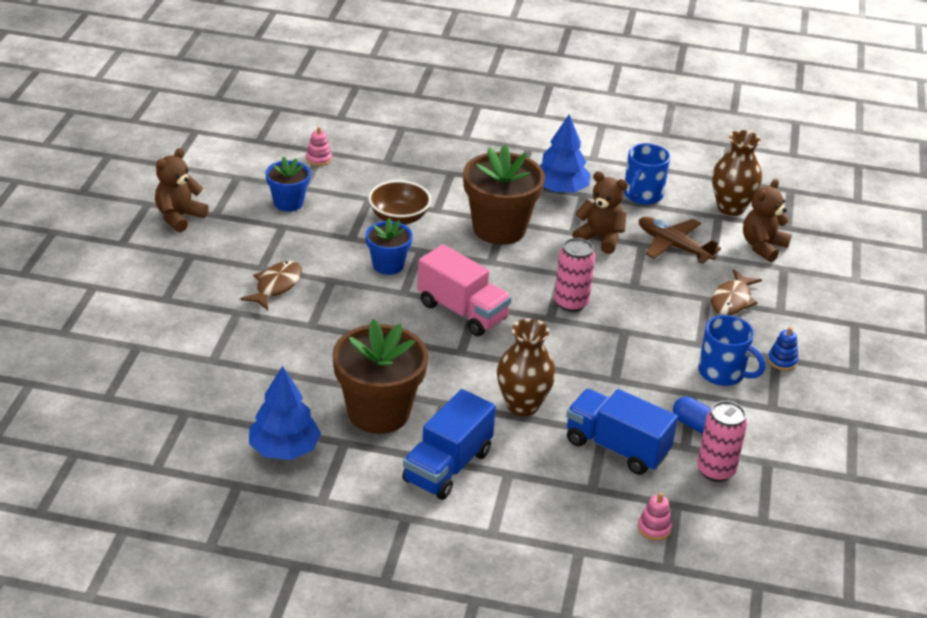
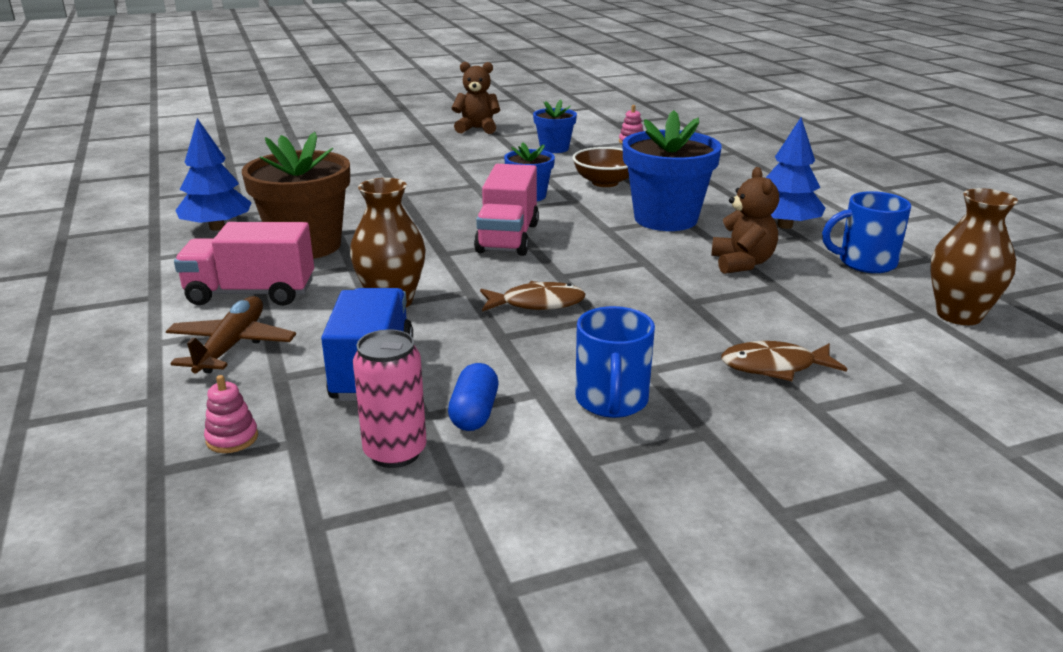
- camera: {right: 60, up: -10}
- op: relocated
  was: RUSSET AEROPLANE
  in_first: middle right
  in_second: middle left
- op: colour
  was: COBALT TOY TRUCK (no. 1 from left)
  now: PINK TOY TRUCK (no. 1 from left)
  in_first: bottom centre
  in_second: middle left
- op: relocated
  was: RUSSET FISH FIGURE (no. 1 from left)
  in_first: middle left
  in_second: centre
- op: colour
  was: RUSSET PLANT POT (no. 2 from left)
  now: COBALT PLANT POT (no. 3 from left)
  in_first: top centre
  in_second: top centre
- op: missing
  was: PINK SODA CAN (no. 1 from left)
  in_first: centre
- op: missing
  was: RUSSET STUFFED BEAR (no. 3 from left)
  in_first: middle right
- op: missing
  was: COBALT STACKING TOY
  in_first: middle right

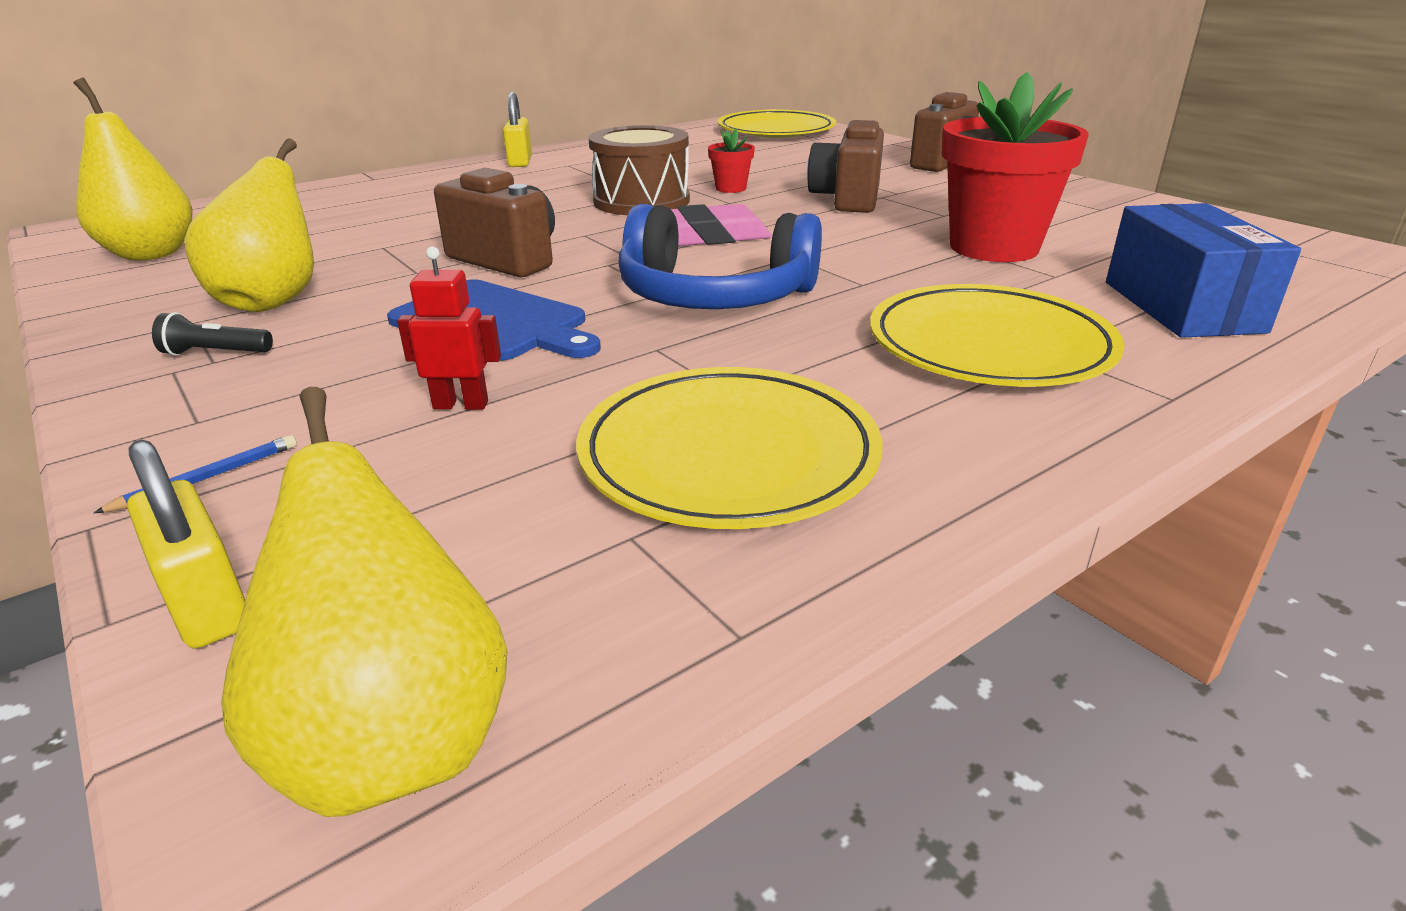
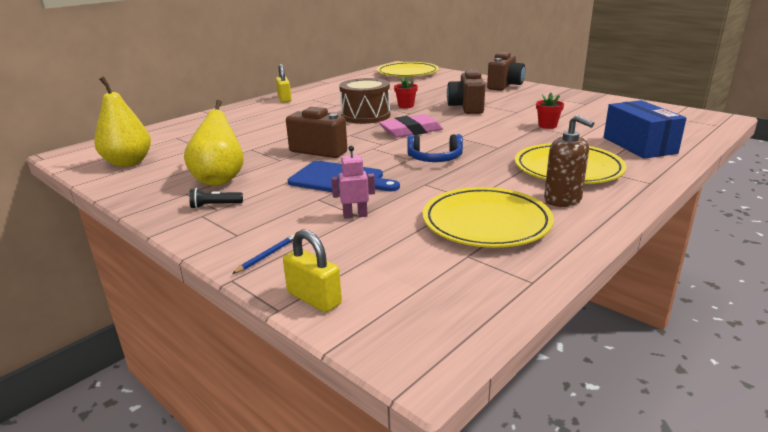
- camera: {right: -10, up: -5}
- op: colour
  was: RED TOY ROBOT
  now: PINK TOY ROBOT
  in_first: middle left
  in_second: centre
- op: size
  was: COBALT OVER-EAR HEADPHONES
  in_first: top centre
  in_second: centre
  ratio: 0.6
- op: size
  was: RED PLANT POT (no. 2 from left)
  in_first: top right
  in_second: top right
  ratio: 0.44
- op: appeared
  now: RUSSET PUMP BOTTLE
  in_second: middle right
- op: missing
  was: BRIGHT YELLOW TOY PEAR (no. 3 from left)
  in_first: middle left

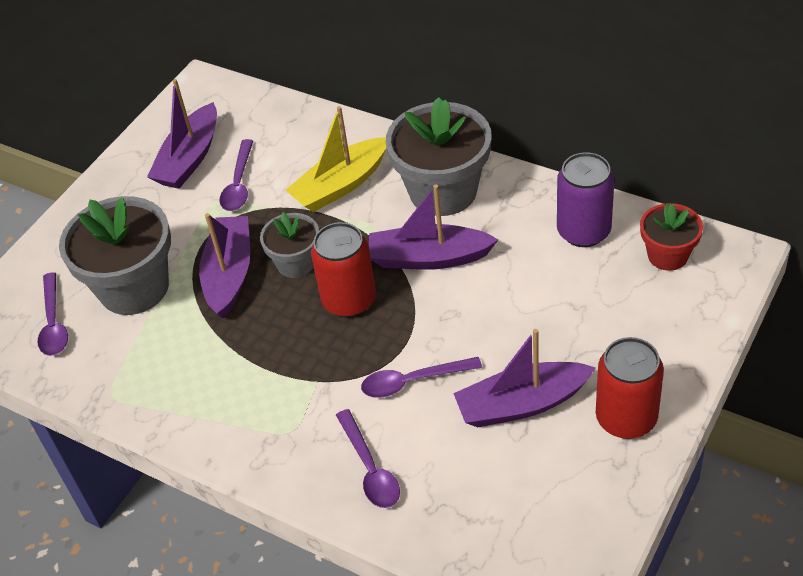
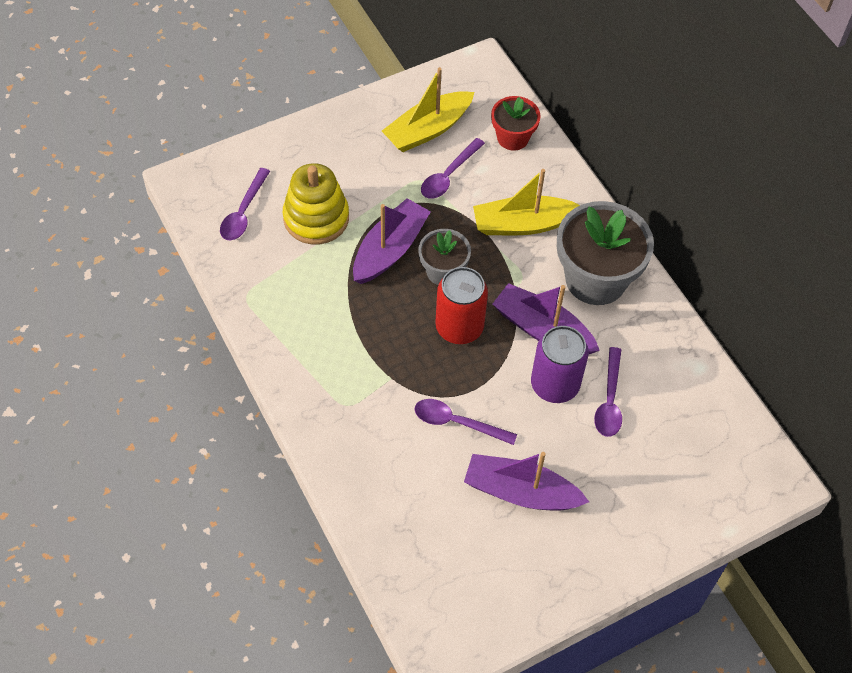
- camera: {right: 25, up: 10}
- op: exchanged
  was: ASH-GREY PLANT POT (no. 1 from left)
  now: BRIGHT YELLOW STACKING TOY
  in_first: middle left
  in_second: top centre
- op: colour
  was: PURPLE TOY BOAT (no. 1 from left)
  now: BRIGHT YELLOW TOY BOAT (no. 1 from left)
  in_first: top left
  in_second: top centre
- op: relocated
  was: RED PLANT POT
  in_first: middle right
  in_second: top centre
- op: relocated
  was: PURPLE SODA CAN
  in_first: middle right
  in_second: centre
- op: relocated
  was: PURPLE TEASPOON (no. 3 from left in the first image)
  now: PURPLE TEASPOON (no. 4 from left)
  in_first: bottom centre
  in_second: middle right
- op: missing
  was: RED SODA CAN (no. 2 from left)
  in_first: bottom right

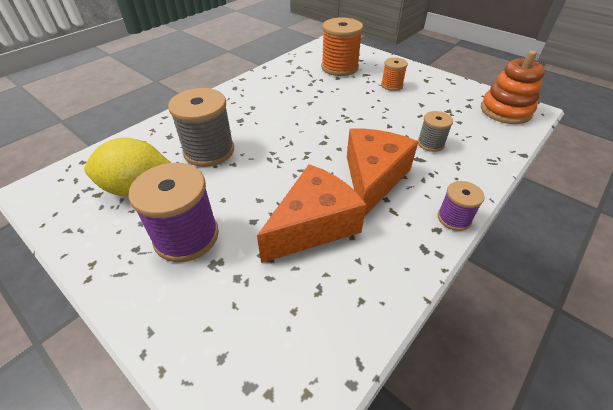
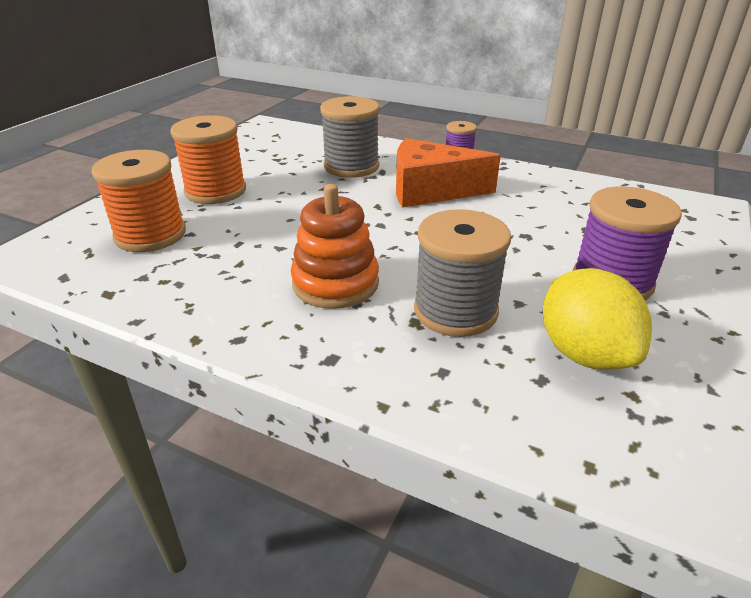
- camera: {right: -105, up: -10}
- op: size
  was: ORANGE BOBBIN (no. 2 from left)
  in_first: top centre
  in_second: top left
  ratio: 1.84
- op: relocated
  was: ORANGE STACKING TOY
  in_first: top right
  in_second: centre
- op: size
  was: ASH-GREY BOBBIN (no. 2 from left in the first image)
  in_first: top right
  in_second: top centre
  ratio: 1.84
- op: missing
  was: ORANGE PIECE OF CHEESE (no. 1 from left)
  in_first: centre

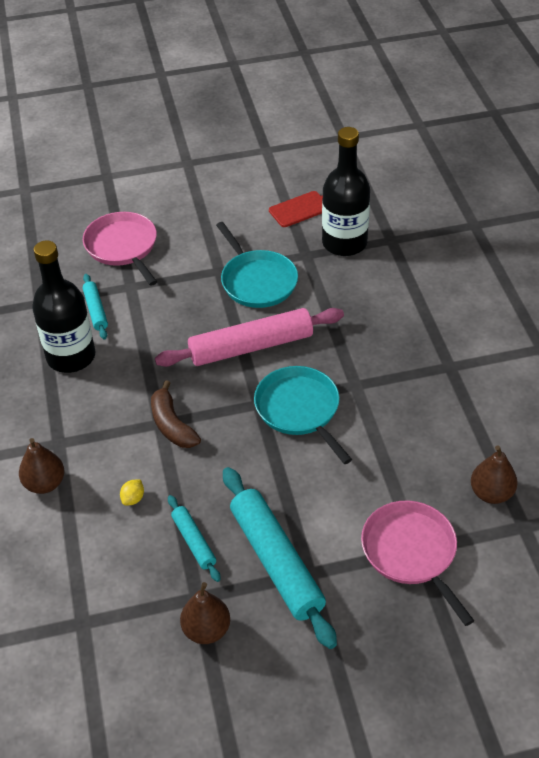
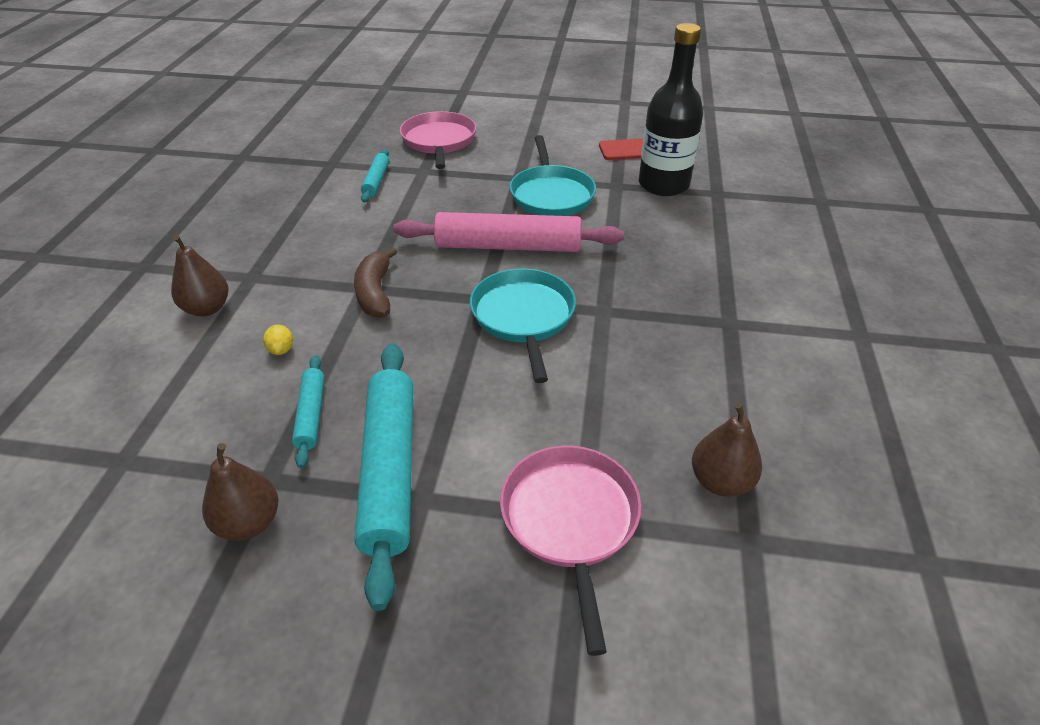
- camera: {right: 20, up: -5}
- op: spun
  was: BRIGHT YELLOW LEMON
  in_first: middle left
  in_second: middle left
  clockwise: -60
- op: missing
  was: BLACK FLASK (no. 1 from left)
  in_first: middle left

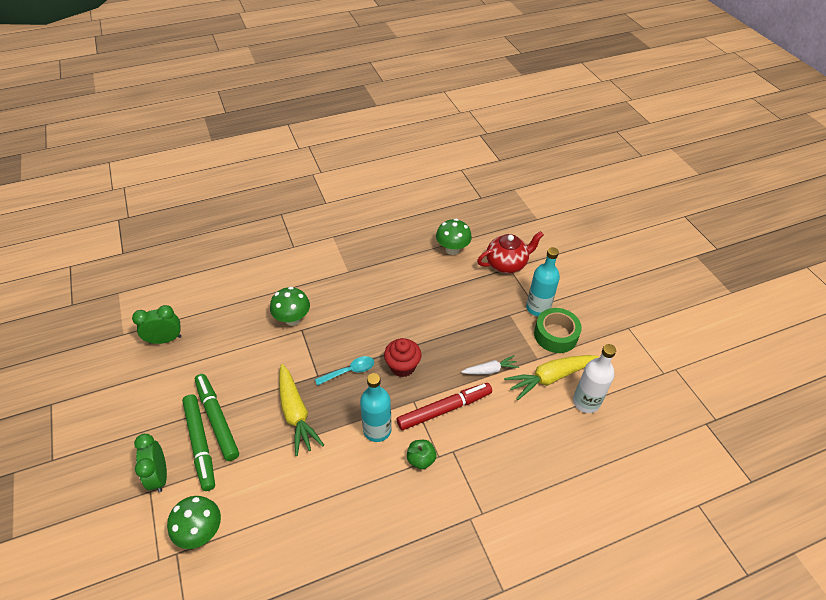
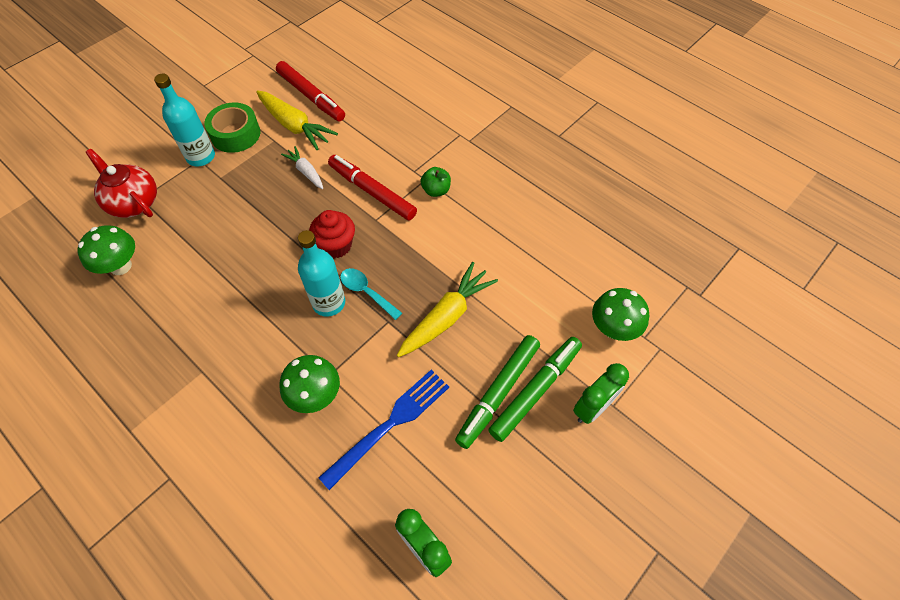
- camera: {right: -115, up: 10}
- op: exchanged
  was: PURE WHITE FLASK
  now: RED MARKER (no. 1 from left)
  in_first: middle right
  in_second: top centre
- op: relocated
  was: TURQUOISE FLASK (no. 1 from left in the first image)
  now: TURQUOISE FLASK (no. 2 from left)
  in_first: bottom centre
  in_second: centre
- op: appeared
  now: COBALT DINNER FORK
  in_second: bottom centre

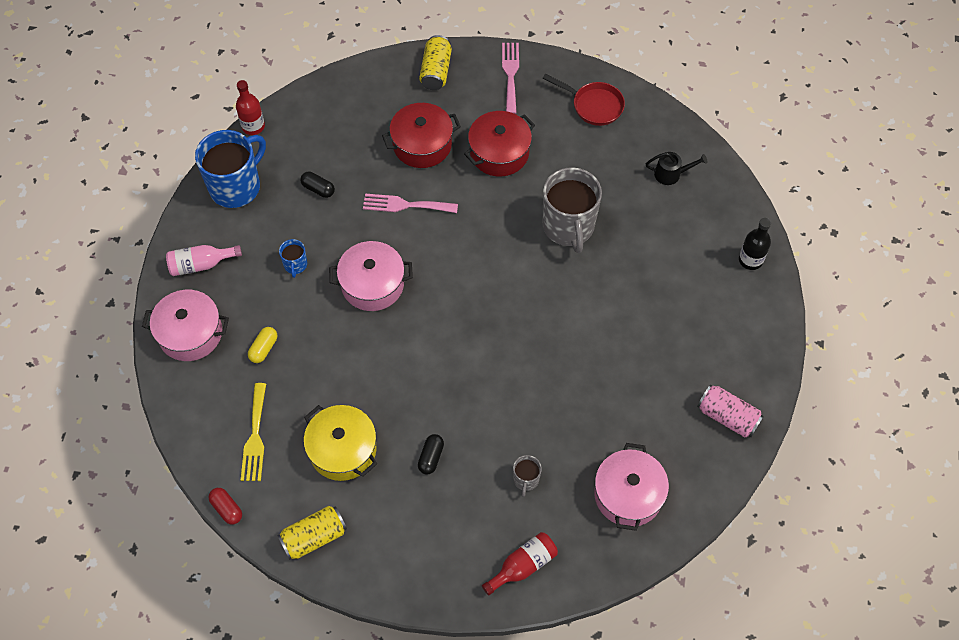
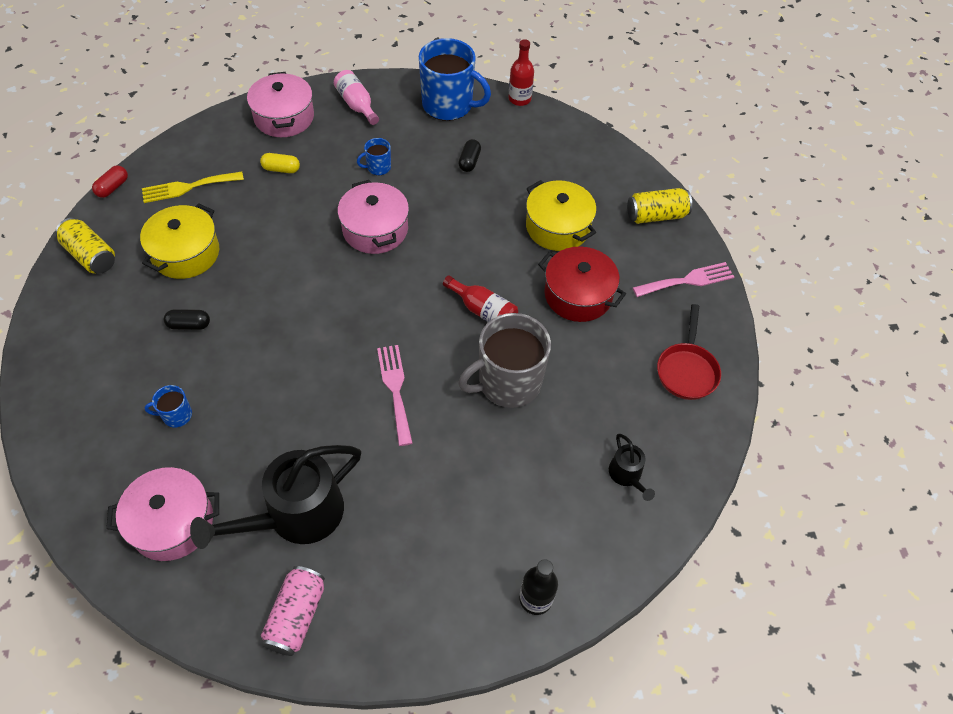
- camera: {right: 70, up: -5}
- op: colour
  was: ASH-GREY MUG (no. 1 from left)
  now: COBALT MUG (no. 1 from left)
  in_first: bottom centre
  in_second: middle left
- op: appeared
  now: BLACK WATERING CAN (no. 1 from left)
  in_second: bottom left
- op: relocated
  was: PINK DINNER FORK (no. 1 from left)
  in_first: top centre
  in_second: centre
- op: relocated
  was: RED FLASK (no. 2 from left in the first image)
  now: RED FLASK (no. 1 from left)
  in_first: bottom centre
  in_second: centre
- op: colour
  was: RED COOKING POT (no. 1 from left)
  now: BRIGHT YELLOW COOKING POT (no. 2 from left)
  in_first: top centre
  in_second: top centre

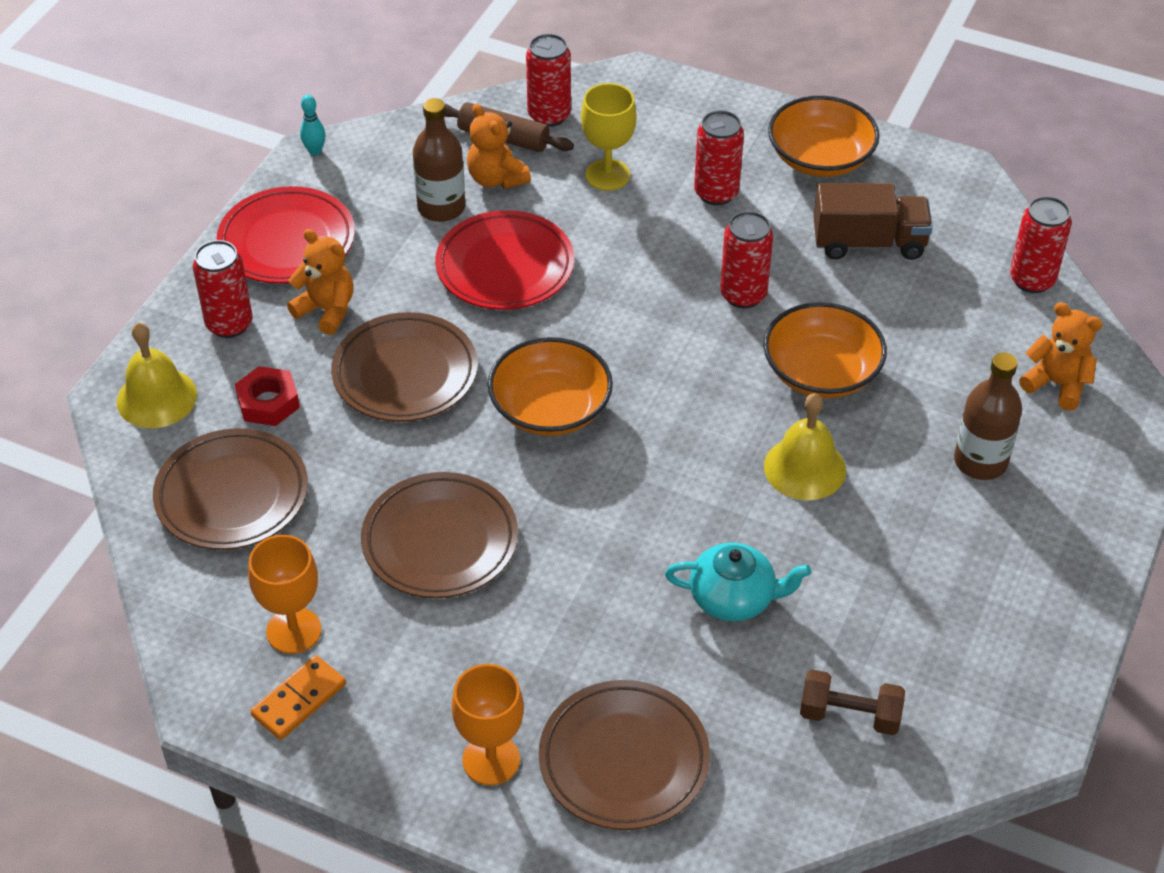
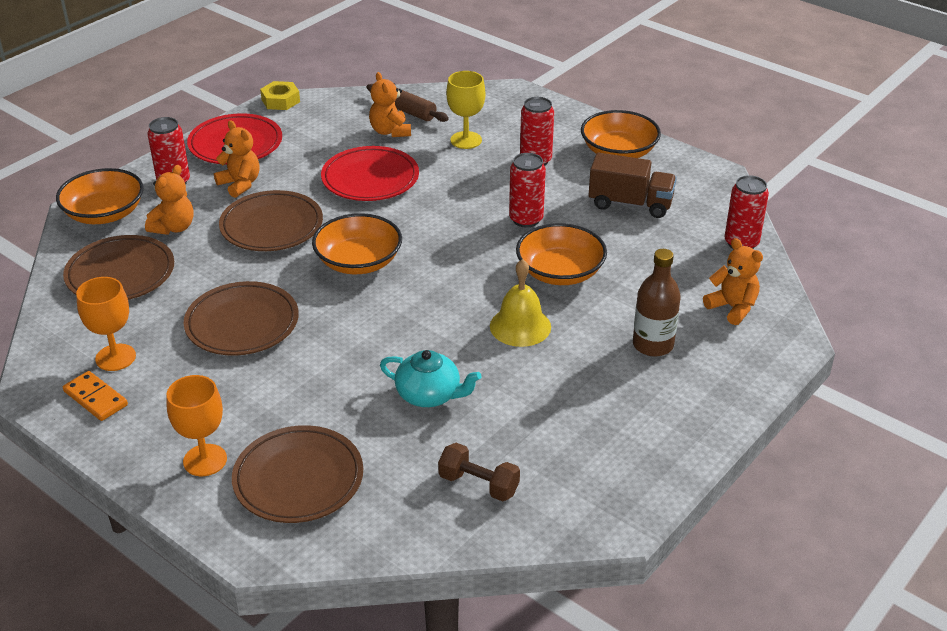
- camera: {right: 15, up: -10}
- op: exchanged
  was: BRIGHT YELLOW HAND BELL (no. 1 from left)
  now: ORANGE SERVING BOWL (no. 1 from left)
  in_first: middle left
  in_second: top left
- op: spun
  was: ORANGE DOMINO PIECE
  in_first: bottom left
  in_second: middle left
  clockwise: 75
- op: exchanged
  was: RED HEXAGON NUT
  now: ORANGE STUFFED BEAR (no. 1 from left)
  in_first: middle left
  in_second: top left
- op: exchanged
  was: TURQUOISE SKITTLE
  now: BRIGHT YELLOW HEXAGON NUT
  in_first: top left
  in_second: top left
- op: missing
  was: RUSSET FLASK (no. 1 from left)
  in_first: top centre
- op: missing
  was: RED SODA CAN (no. 2 from left)
  in_first: top centre

